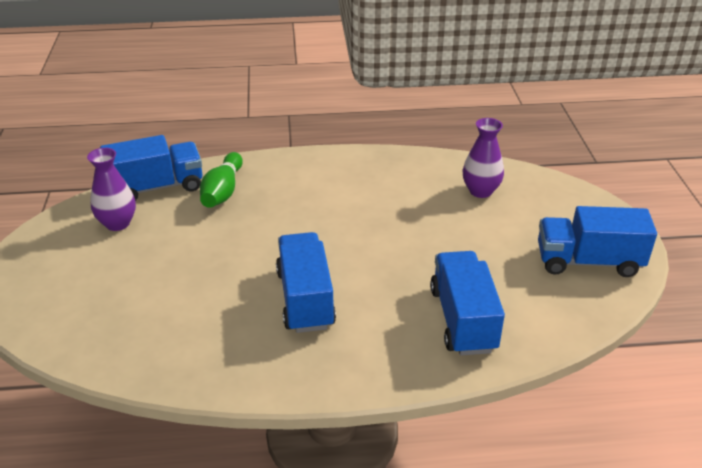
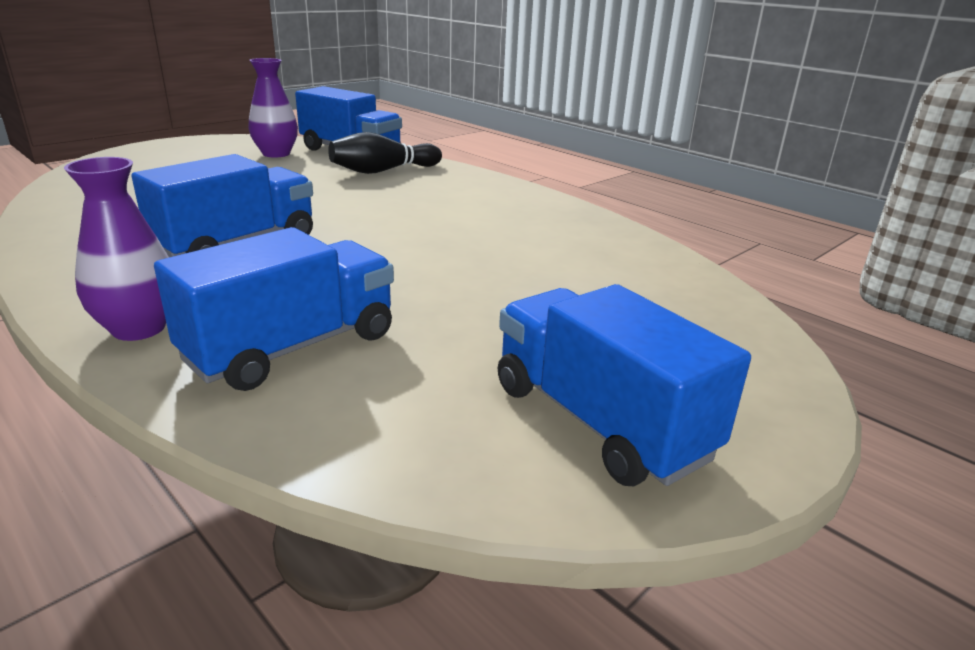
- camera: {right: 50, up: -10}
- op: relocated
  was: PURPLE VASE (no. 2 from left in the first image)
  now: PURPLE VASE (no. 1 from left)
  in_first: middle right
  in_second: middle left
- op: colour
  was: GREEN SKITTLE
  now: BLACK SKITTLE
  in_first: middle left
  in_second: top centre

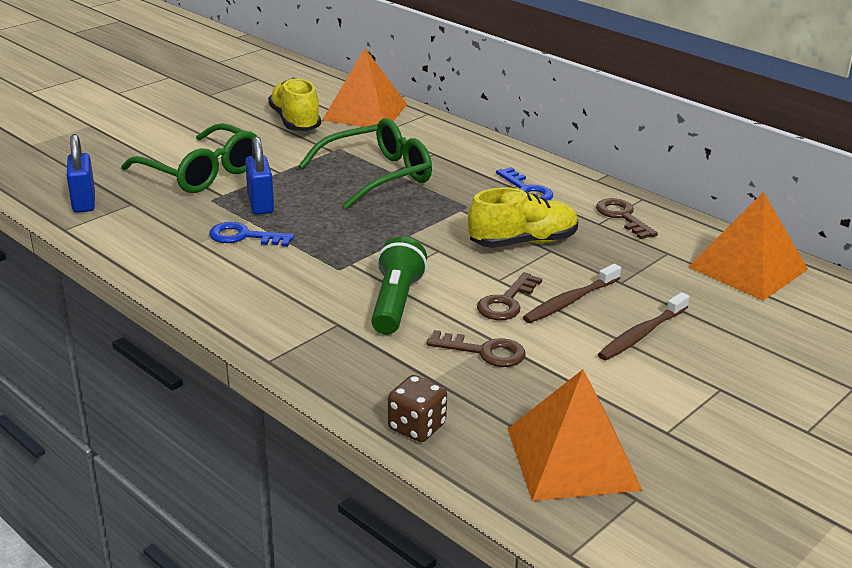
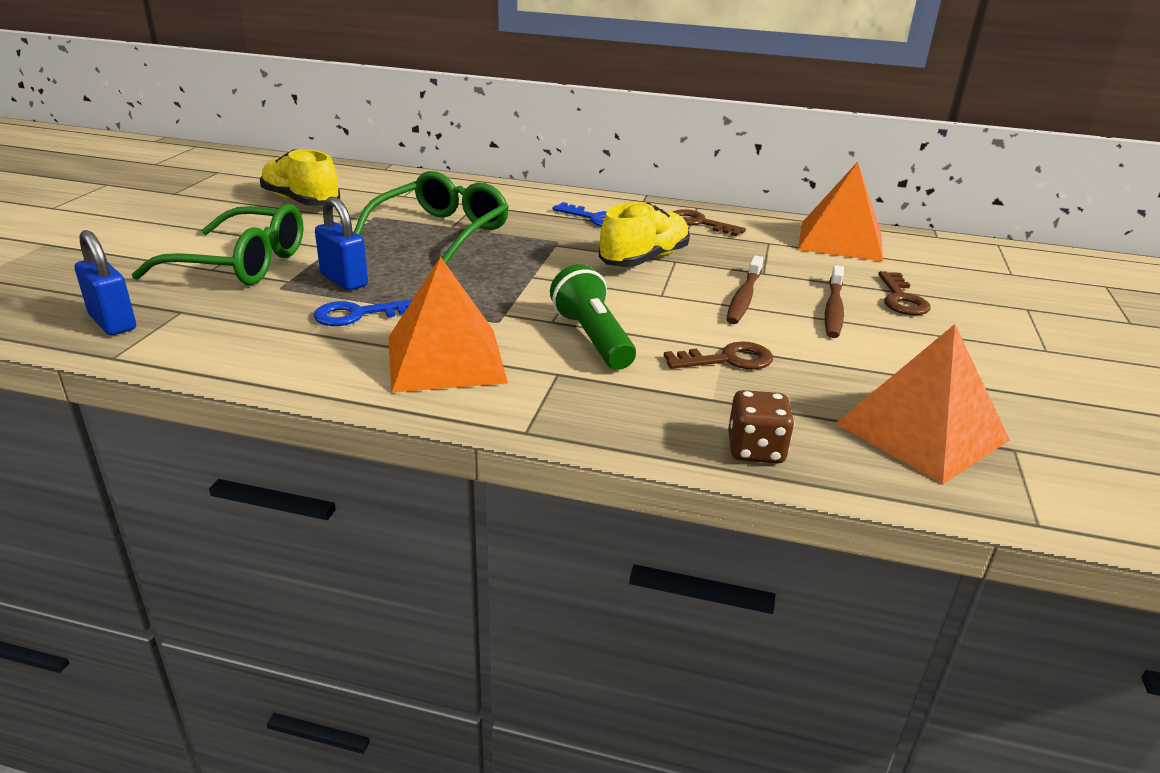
- camera: {right: -30, up: 0}
- op: relocated
  was: ORANGE PYRAMID (no. 1 from left)
  in_first: top centre
  in_second: centre
- op: relocated
  was: RUSSET LATCHKEY (no. 2 from left in the first image)
  now: RUSSET LATCHKEY (no. 3 from left)
  in_first: centre
  in_second: middle right

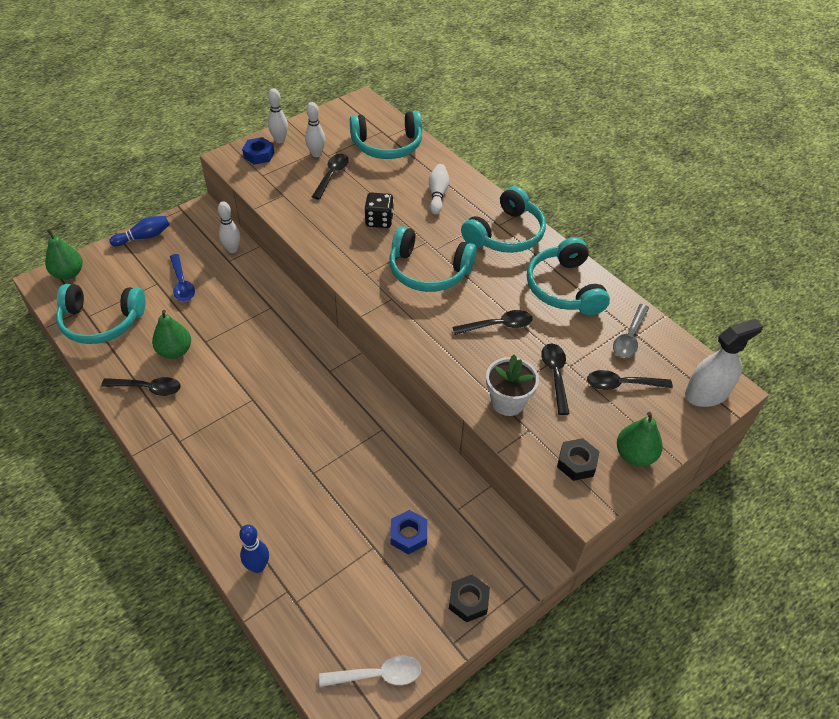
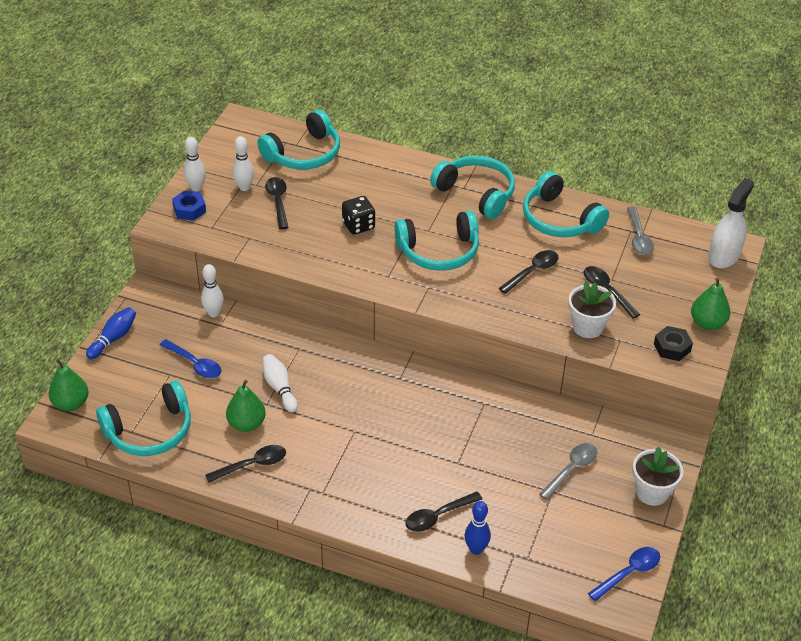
- camera: {right: -30, up: -5}
- op: relocated
  was: PURE WHITE SKITTLE (no. 4 from left)
  in_first: top centre
  in_second: centre
- op: relocated
  was: BLACK TEASPOON (no. 5 from left in the first image)
  now: BLACK TEASPOON (no. 3 from left)
  in_first: middle right
  in_second: bottom centre
- op: spun
  was: TURQUOISE OVER-EAR HEADPHONES (no. 4 from left)
  in_first: top centre
  in_second: top centre
  clockwise: -60
- op: exchanged
  was: COBALT HEXAGON NUT (no. 2 from left)
  now: ASH-GREY TEASPOON (no. 1 from left)
  in_first: bottom centre
  in_second: bottom right
- op: colour
  was: PURE WHITE TEASPOON
  now: COBALT TEASPOON (no. 2 from left)
  in_first: bottom centre
  in_second: bottom right
- op: exchanged
  was: BLACK HEXAGON NUT (no. 1 from left)
  now: PURE WHITE PLANT POT (no. 2 from left)
  in_first: bottom centre
  in_second: bottom right

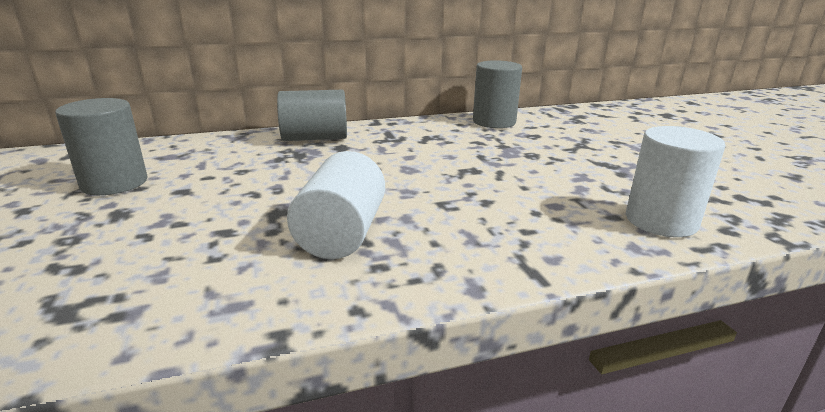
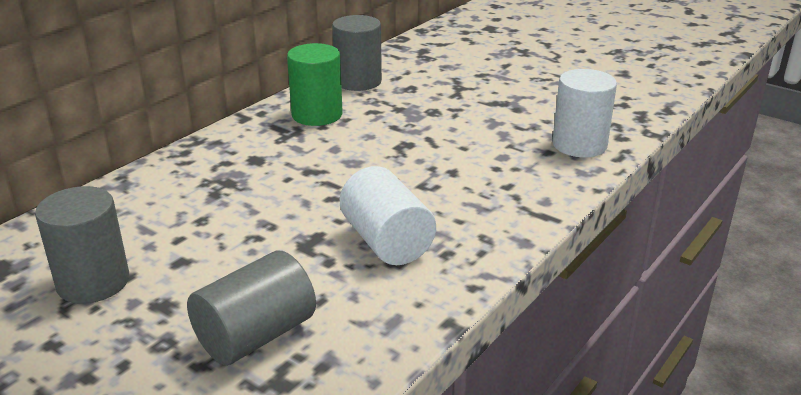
- camera: {right: -35, up: 5}
- op: relocated
  was: ASH-GREY SOLID CYLINDER (no. 2 from left)
  in_first: top centre
  in_second: bottom left
- op: appeared
  now: GREEN SOLID CYLINDER
  in_second: top centre

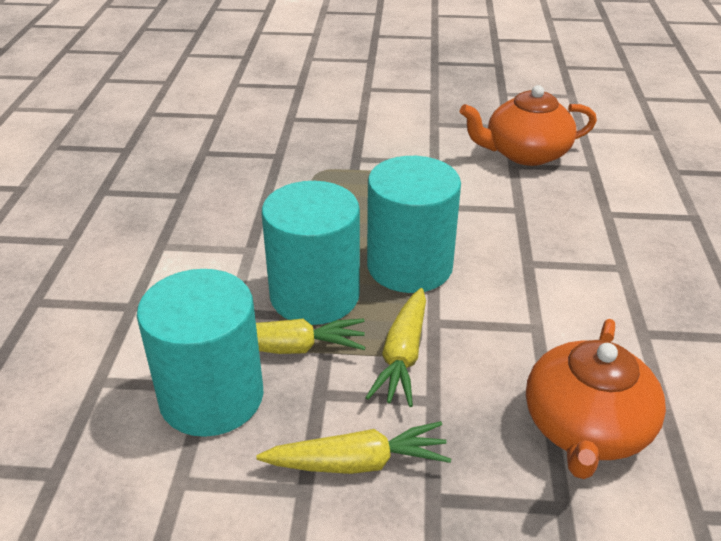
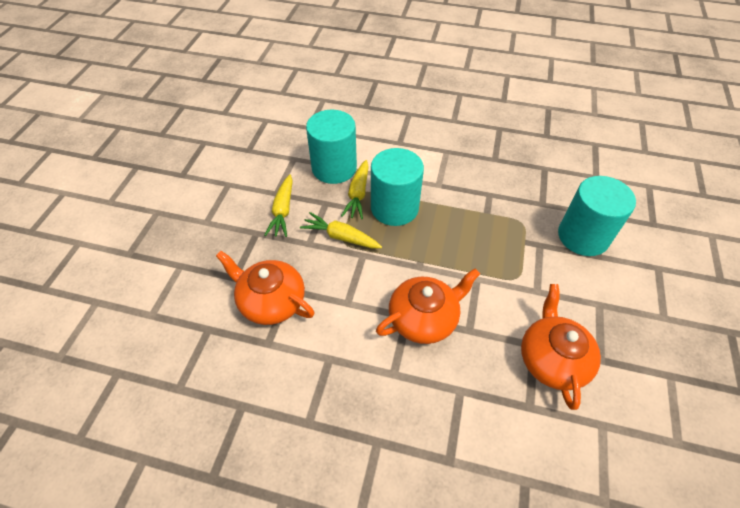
- camera: {right: 100, up: 15}
- op: appeared
  now: ORANGE CHINA TEAPOT (no. 2 from left)
  in_second: centre
- op: relocated
  was: TURQUOISE SOLID CYLINDER (no. 3 from left)
  in_first: centre
  in_second: middle right

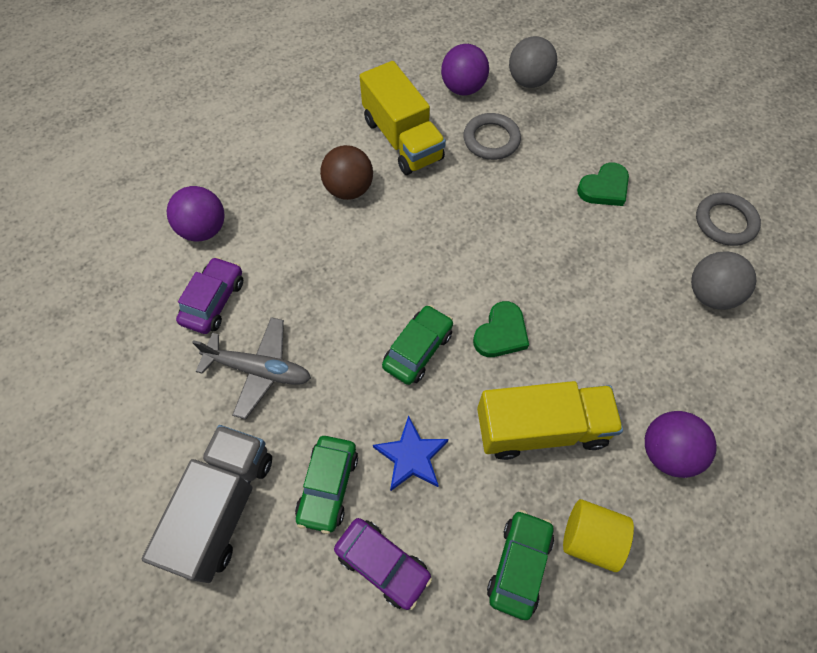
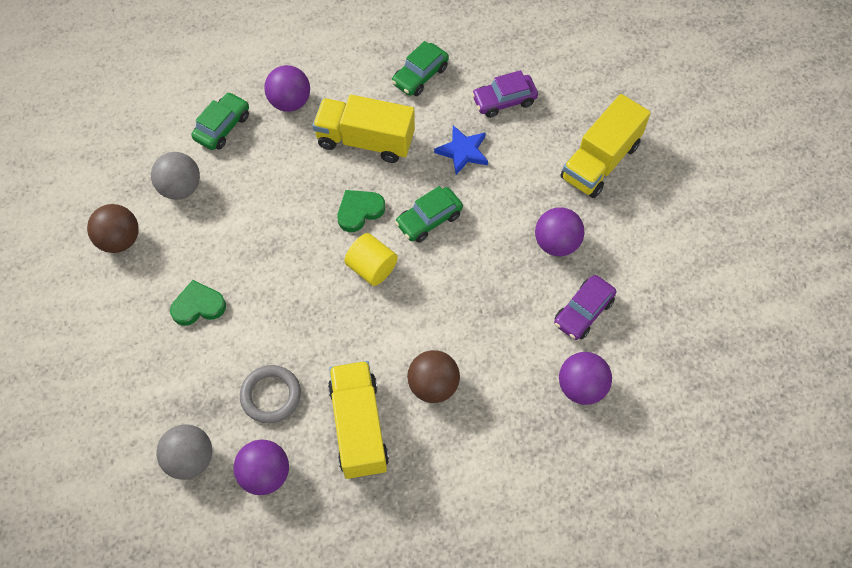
- camera: {right: -160, up: 0}
- op: exchanged
  was: ASH-GREY TORUS (no. 2 from left)
  now: RUSSET PLAY BALL (no. 1 from left)
  in_first: middle right
  in_second: middle left
- op: relocated
  was: GREEN AUTOMOBILE (no. 1 from left)
  in_first: bottom centre
  in_second: top left
- op: relocated
  was: BRIGHT YELLOW SOLID CYLINDER
  in_first: bottom right
  in_second: centre
- op: spun
  was: PURPLE AUTOMOBILE (no. 2 from left in the first image)
  in_first: bottom centre
  in_second: top centre
  clockwise: -75
- op: exchanged
  was: ASH-GREY AEROPLANE
  now: PURPLE PLAY BALL (no. 3 from left)
  in_first: middle left
  in_second: centre
- op: colour
  was: ASH-GREY TOY TRUCK
  now: BRIGHT YELLOW TOY TRUCK (no. 3 from left)
  in_first: bottom left
  in_second: top right

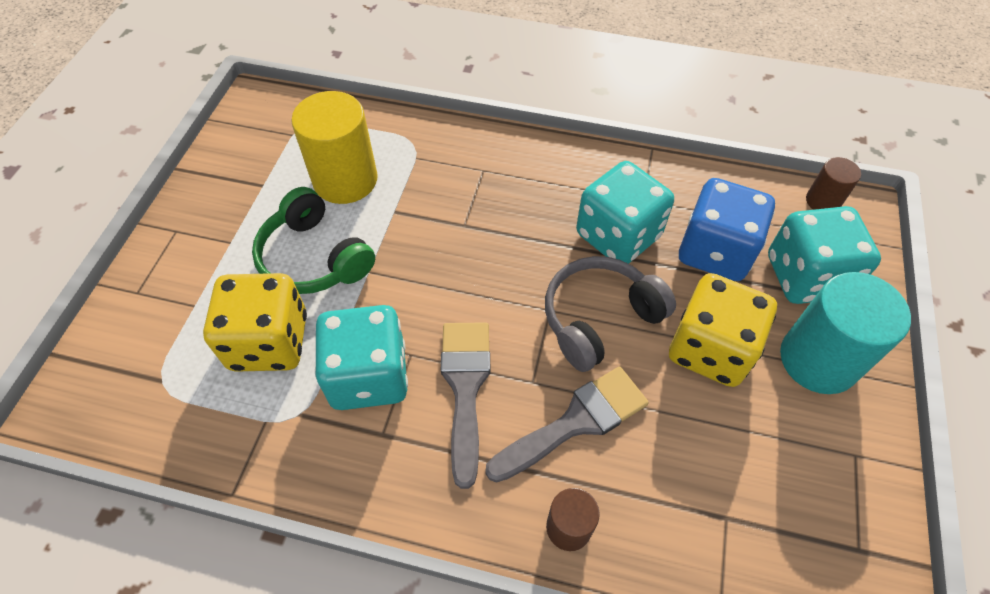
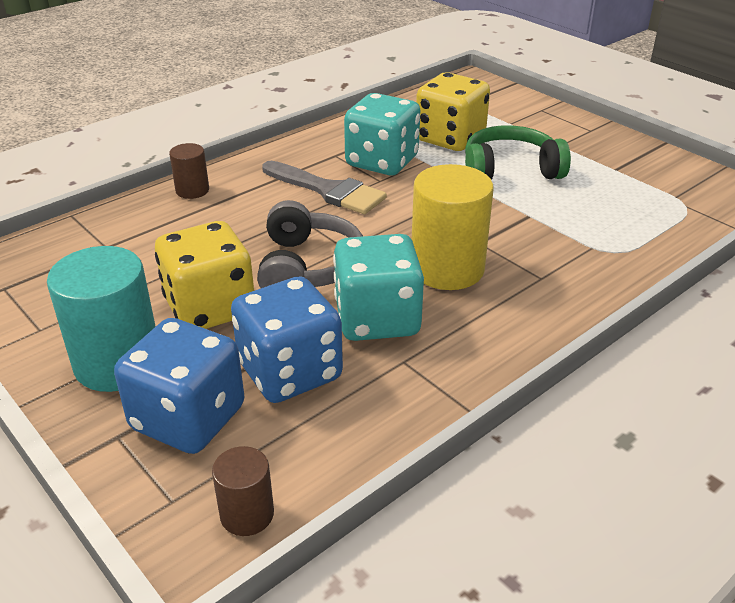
- camera: {right: 125, up: -20}
- op: colour
  was: TURQUOISE DIE (no. 3 from left)
  now: COBALT DIE (no. 1 from left)
  in_first: middle right
  in_second: middle left
- op: relocated
  was: BRIGHT YELLOW SOLID CYLINDER
  in_first: top centre
  in_second: centre
- op: missing
  was: ASH-GREY BRUSH (no. 2 from left)
  in_first: bottom centre

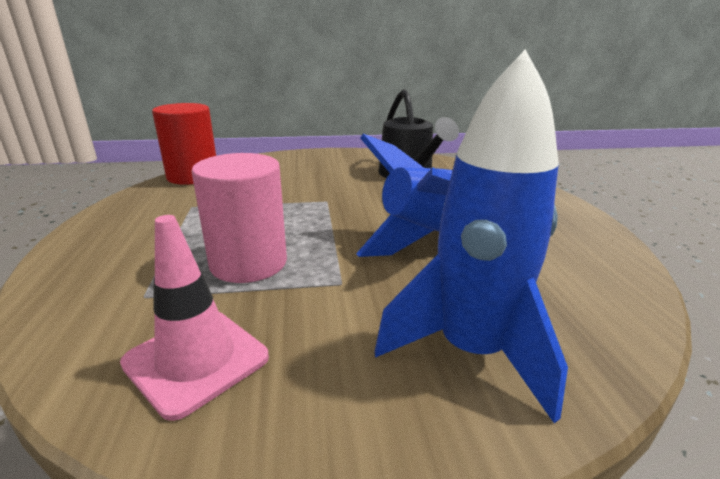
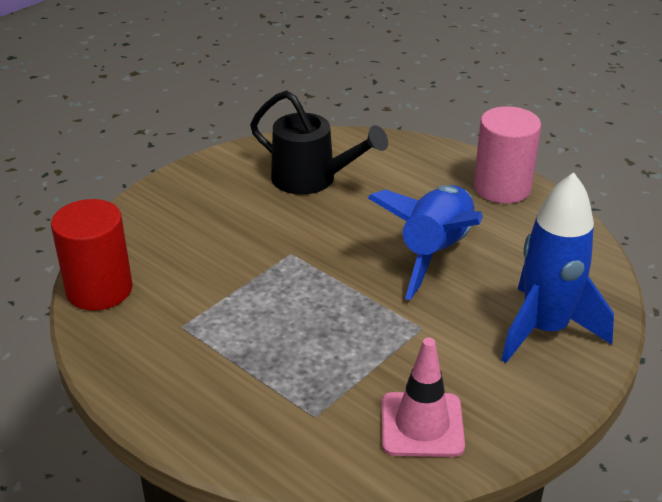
- camera: {right: -40, up: 10}
- op: relocated
  was: PINK SOLID CYLINDER
  in_first: middle left
  in_second: top right

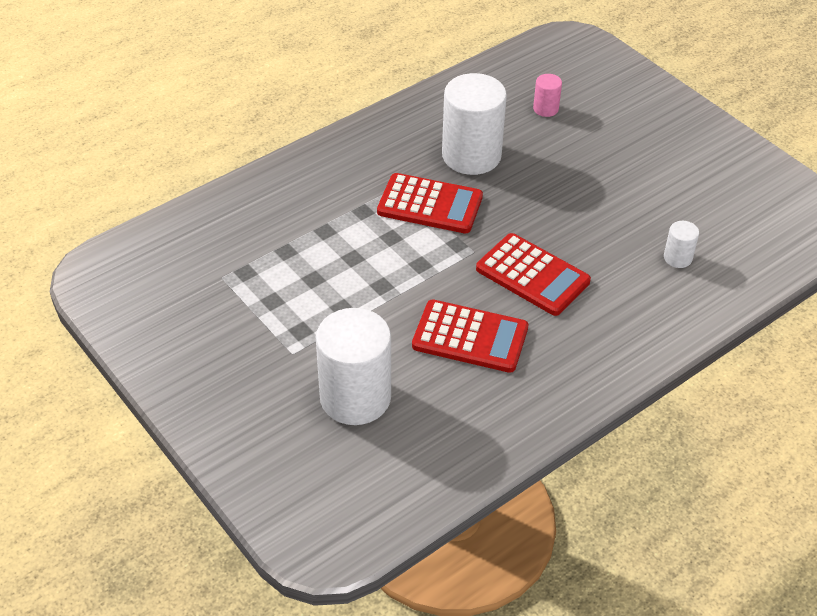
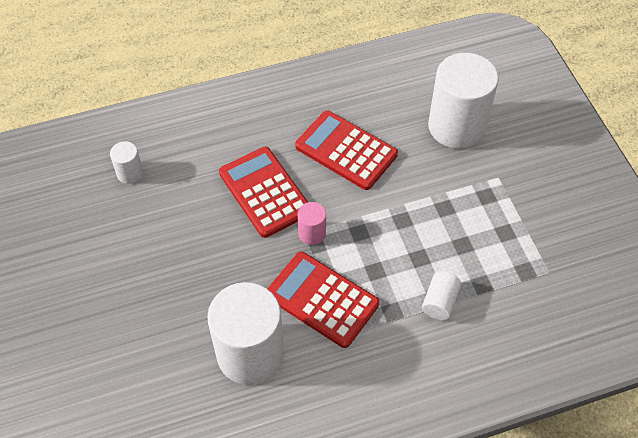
- camera: {right: -160, up: 10}
- op: relocated
  was: PINK SOLID CYLINDER
  in_first: top right
  in_second: centre
- op: appeared
  now: PURE WHITE SOLID CYLINDER (no. 3 from left)
  in_second: bottom right

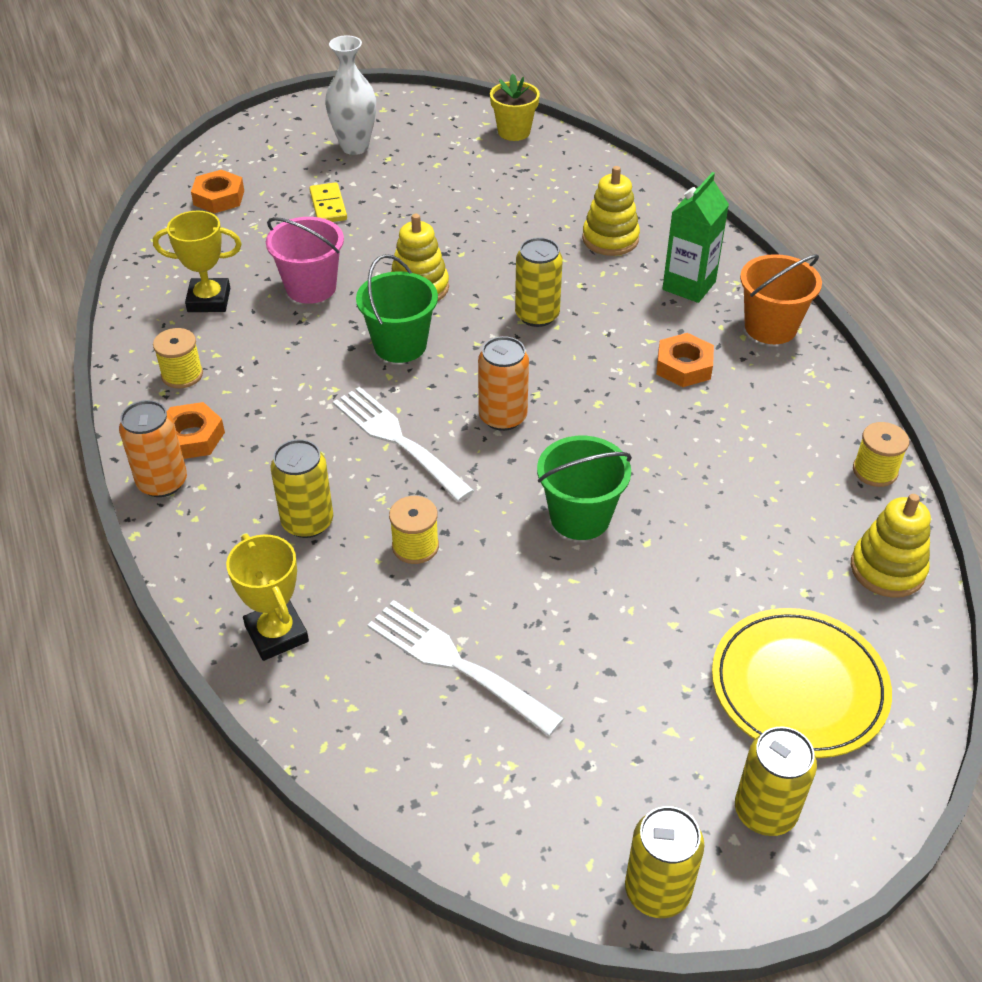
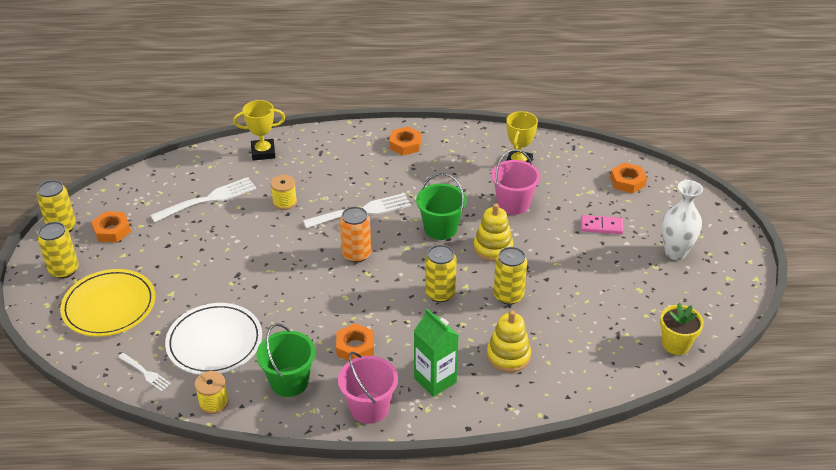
- camera: {right: 110, up: -5}
- op: appeared
  now: ORANGE HEXAGON NUT (no. 1 from left)
  in_second: middle left
- op: exchanged
  was: BRIGHT YELLOW STACKING TOY (no. 3 from left)
  now: PURE WHITE DINNER FORK (no. 1 from left)
  in_first: middle right
  in_second: bottom left
- op: appeared
  now: PURE WHITE DINNER PLATE
  in_second: bottom left
- op: relocated
  was: GREEN PAIL (no. 2 from left in the first image)
  now: GREEN PAIL (no. 1 from left)
  in_first: centre
  in_second: bottom centre
- op: colour
  was: ORANGE PAIL
  now: PINK PAIL (no. 1 from left)
  in_first: top right
  in_second: bottom centre
- op: relocated
  was: BRIGHT YELLOW SODA CAN (no. 1 from left in the first image)
  now: BRIGHT YELLOW SODA CAN (no. 4 from left)
  in_first: middle left
  in_second: centre
- op: colour
  was: BRIGHT YELLOW DOMINO PIECE
  now: PINK DOMINO PIECE
  in_first: top centre
  in_second: middle right
- op: missing
  was: ORANGE SODA CAN (no. 1 from left)
  in_first: middle left
- op: missing
  was: BRIGHT YELLOW BOBBIN (no. 1 from left)
  in_first: middle left

